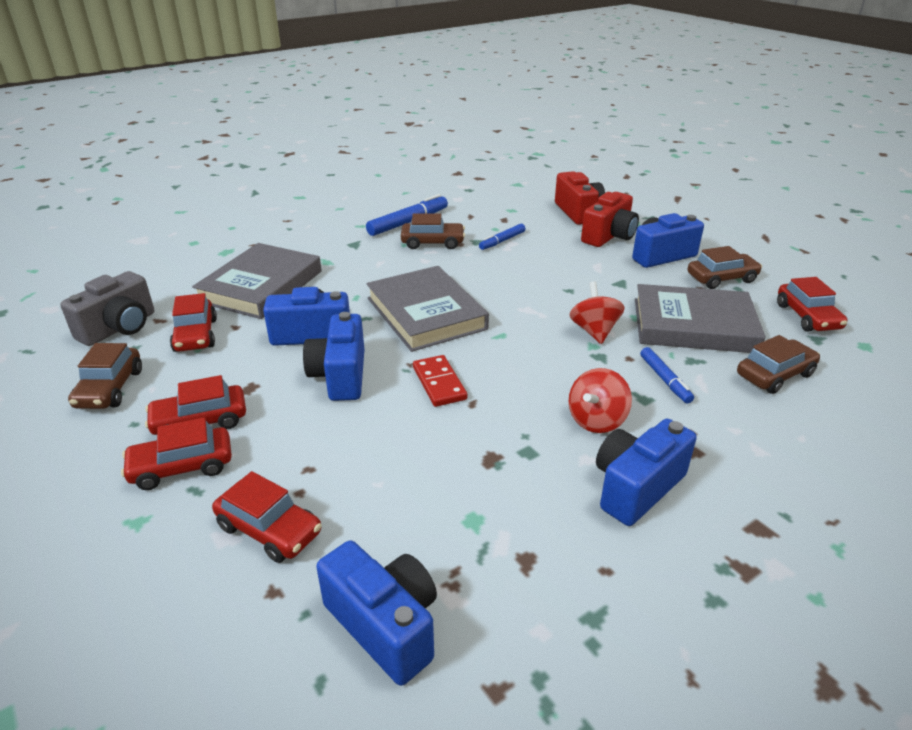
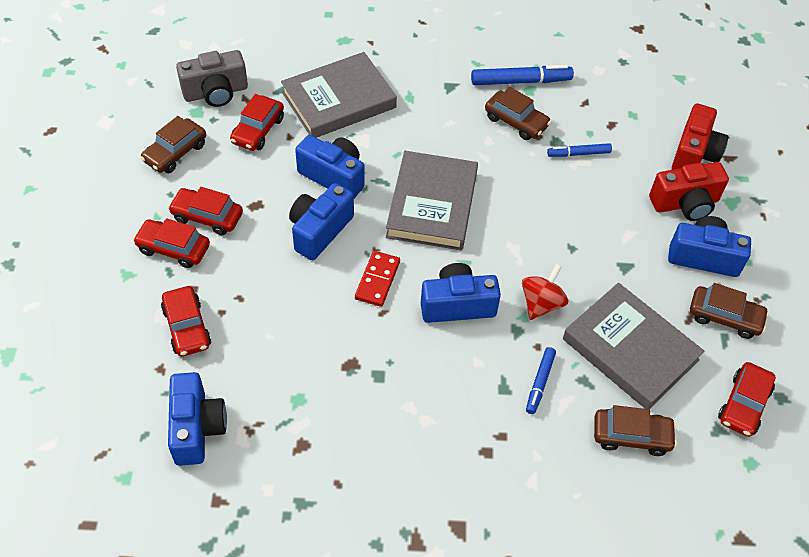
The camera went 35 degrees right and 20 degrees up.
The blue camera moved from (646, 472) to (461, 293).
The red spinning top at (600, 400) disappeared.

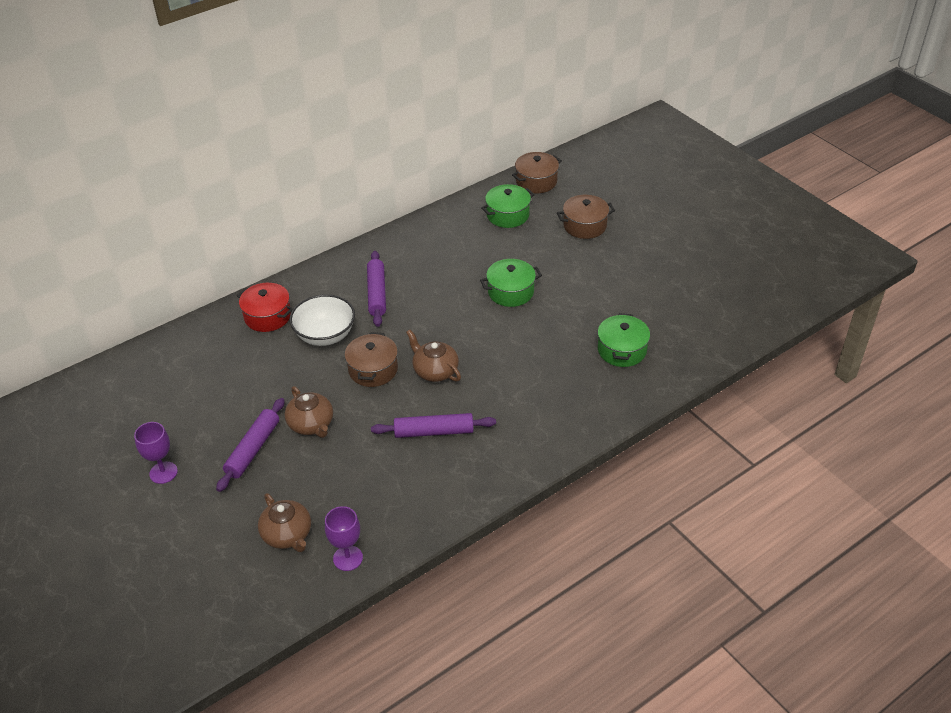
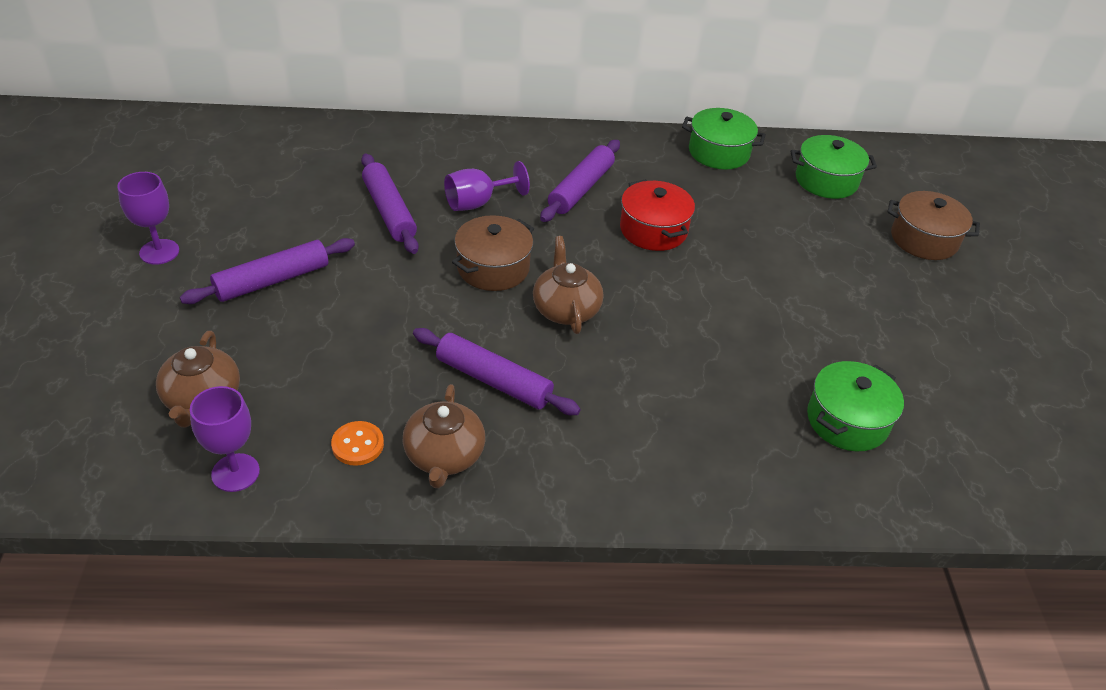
The camera went 30 degrees right and 0 degrees up.
The orange button at (357, 443) appeared.
The purple rolling pin at (390, 204) appeared.
The brown teapot moved from (309, 412) to (444, 436).
The white bowl at (322, 320) was replaced by the purple goblet at (487, 186).
The red pot moved from (265, 307) to (657, 215).
The green pot moved from (511, 283) to (724, 139).
The brown pot at (537, 172) disappeared.

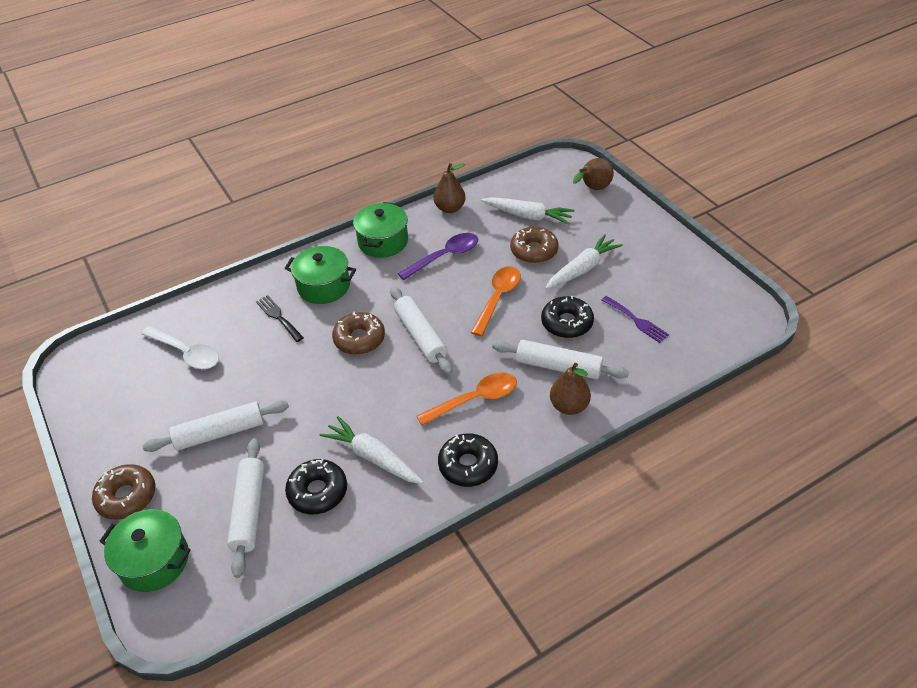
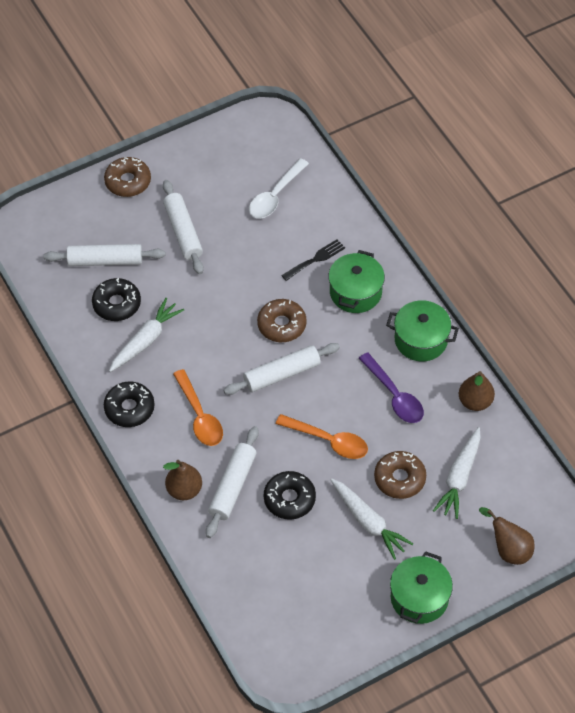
The camera went 90 degrees right and 10 degrees up.
The green pot moved from (145, 550) to (421, 587).
The purple fork at (635, 319) disappeared.

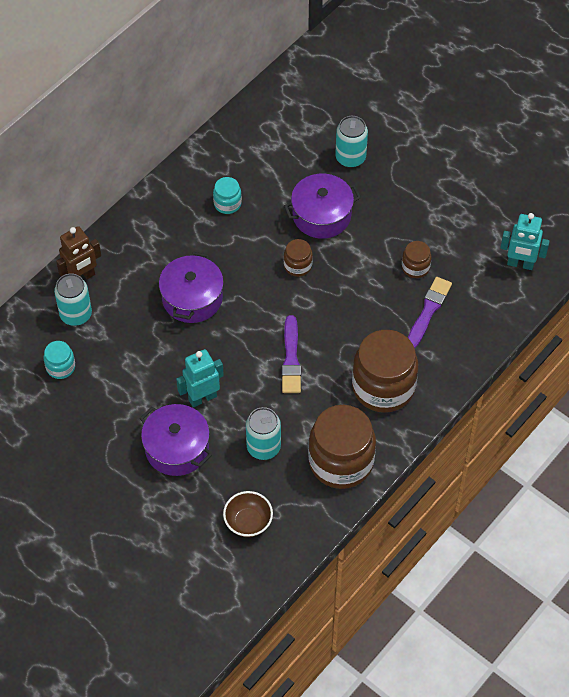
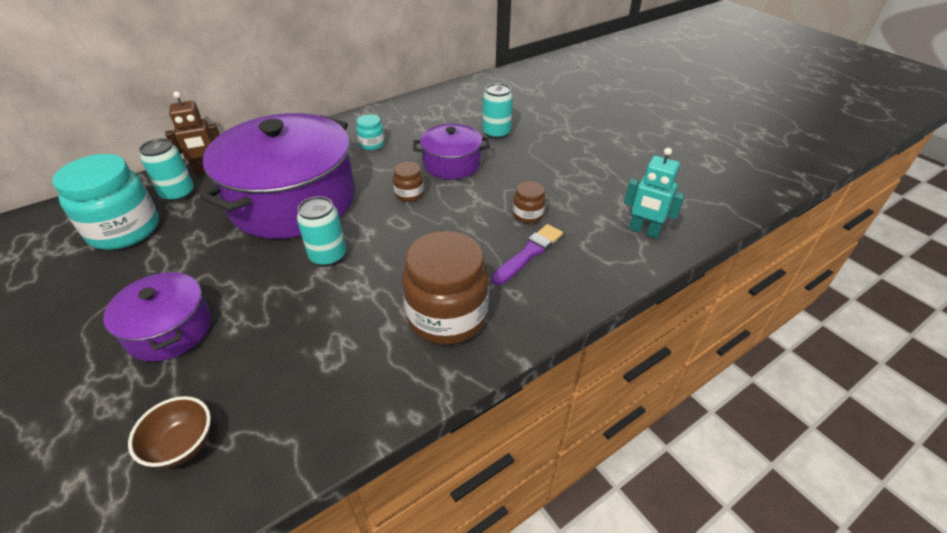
The camera went 15 degrees right and 15 degrees down.
The turquoise jar at (59, 360) changed to 2.13 times the size.
The purple pot at (191, 287) changed to 1.99 times the size.
The turquoise can moved from (263, 433) to (321, 231).
The turquoise robot at (200, 378) disappeared.
The purple brush at (291, 354) disappeared.
The brown jar at (342, 447) disappeared.

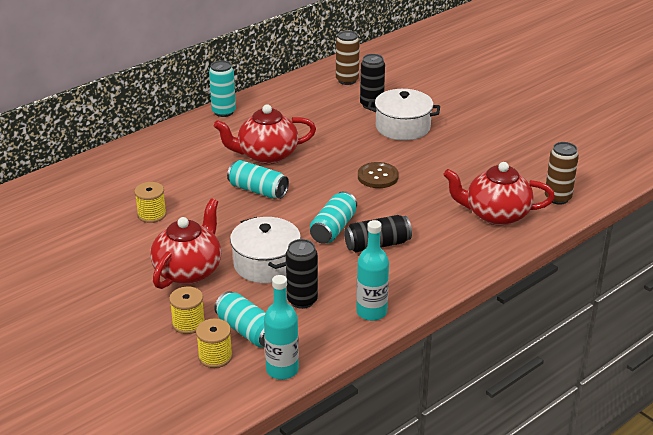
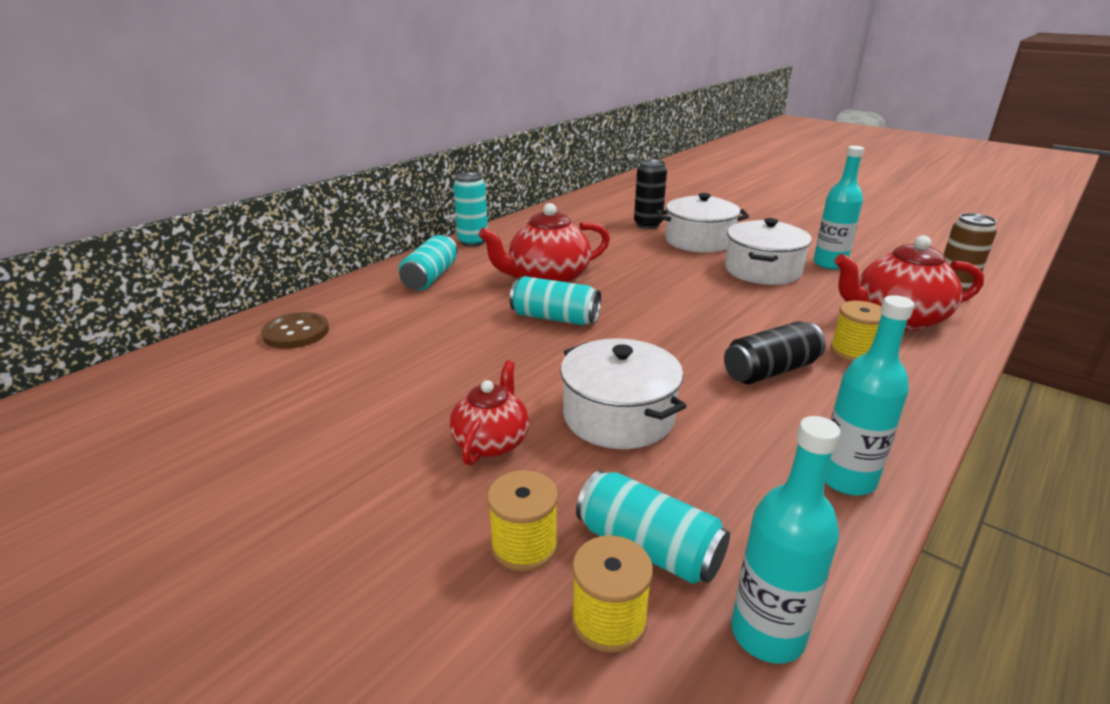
The camera went 10 degrees left and 5 degrees down.
The brown button moved from (378, 175) to (295, 330).
The turquoise can moved from (333, 217) to (428, 262).
The red teapot at (185, 244) changed to 0.63 times the size.
The white pot at (768, 251) appeared.
The turquoise bottle at (838, 207) appeared.
The yellow spool moved from (150, 202) to (856, 331).
The black can at (302, 274) disappeared.
The brown can at (348, 58) disappeared.

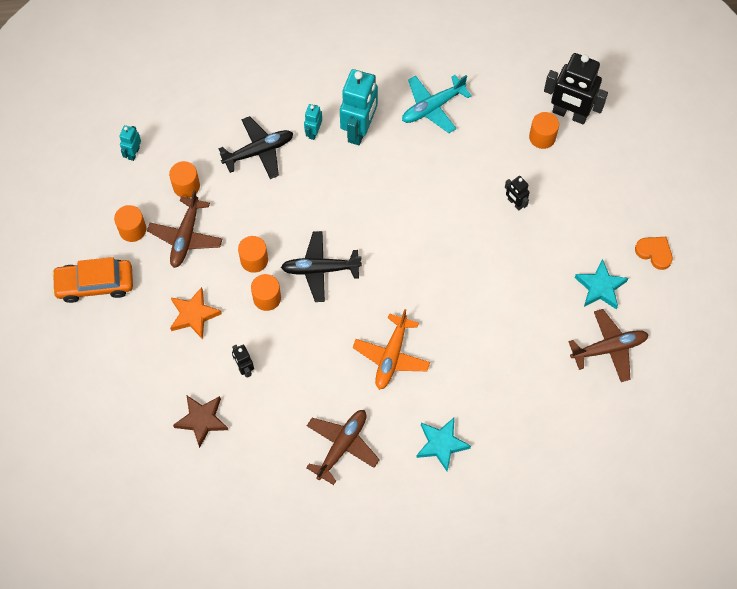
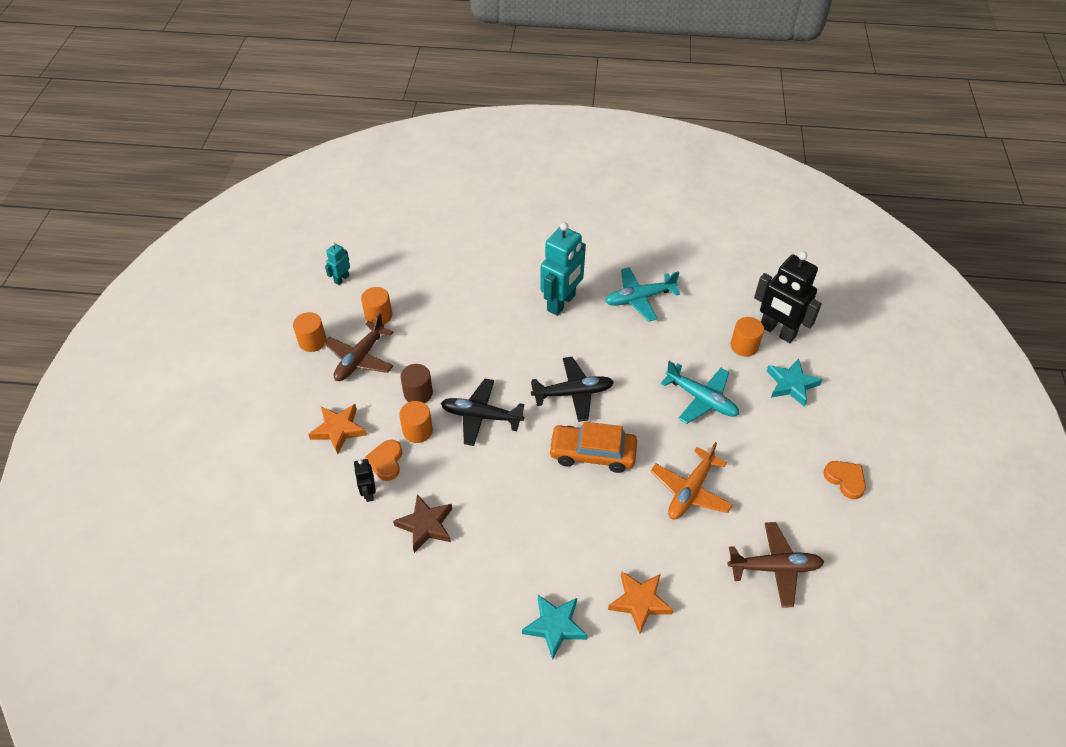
The camera went 15 degrees right and 15 degrees down.
The orange heart at (383, 460) appeared.
The brown star moved from (200, 421) to (422, 523).
The orange cylinder at (253, 254) became the brown cylinder at (416, 383).
The black plane moved from (256, 147) to (572, 389).
The orange car moved from (92, 280) to (592, 447).
The orange star at (640, 603) appeared.
The orange plane moved from (391, 349) to (691, 480).
The black robot at (517, 193) was replaced by the turquoise plane at (700, 392).
The turquoise star moved from (601, 284) to (794, 382).
The turquoise robot at (313, 122) disappeared.
The brown plane at (343, 447) disappeared.

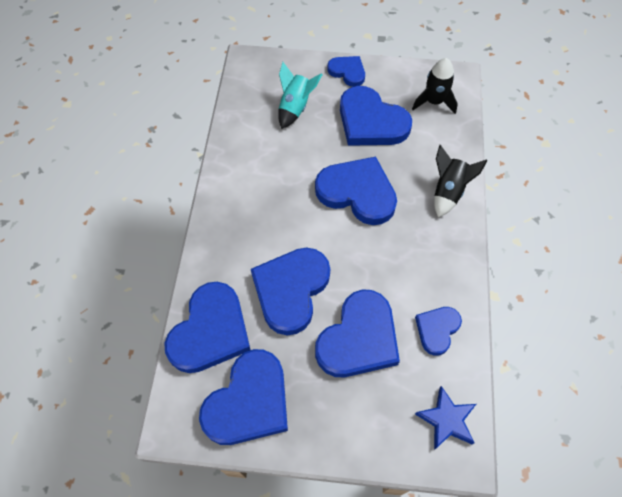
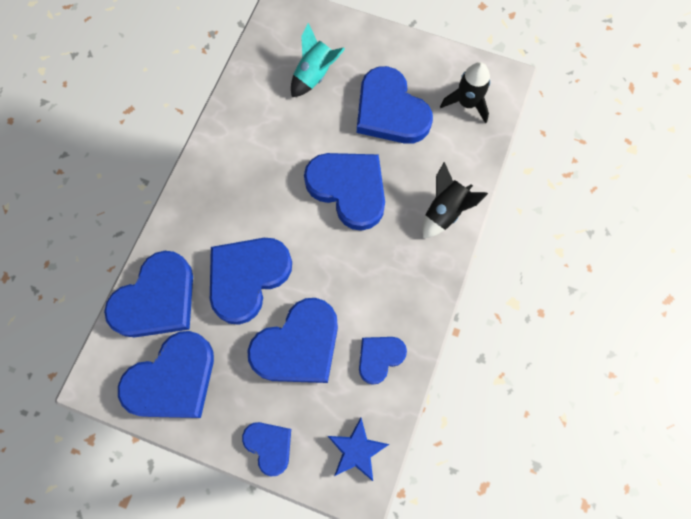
The camera went 15 degrees right and 10 degrees up.
The blue heart moved from (346, 71) to (266, 449).

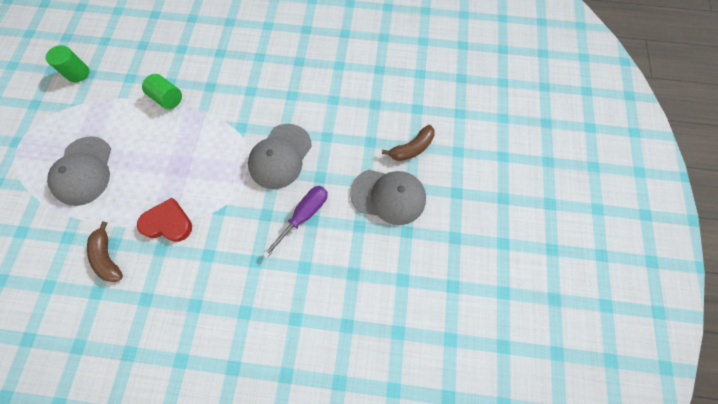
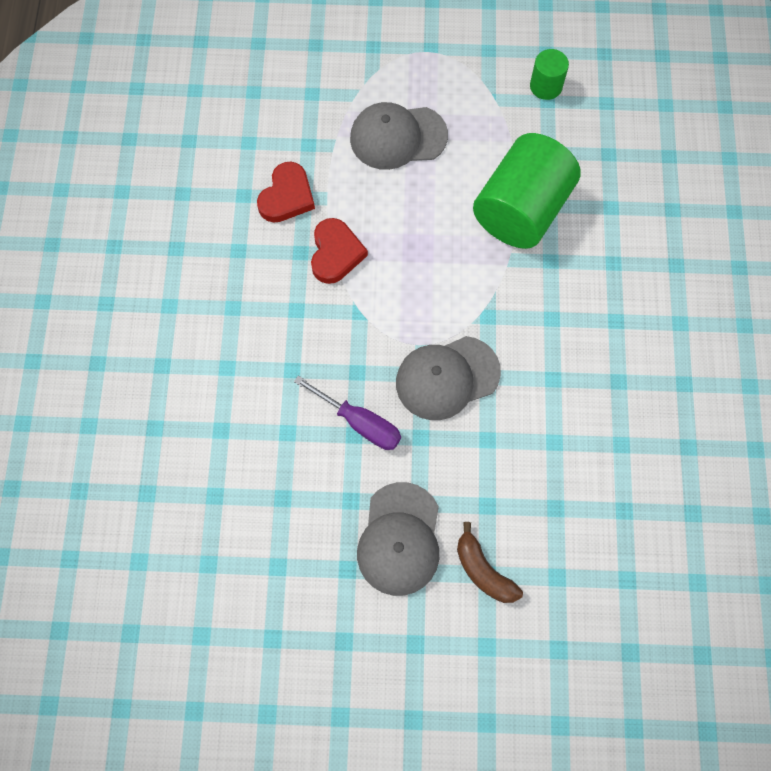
The camera went 85 degrees right and 0 degrees up.
The brown banana at (105, 251) was replaced by the red heart at (286, 192).
The grey cap at (280, 156) turned 45 degrees counterclockwise.
The green cylinder at (162, 91) changed to 2.14 times the size.

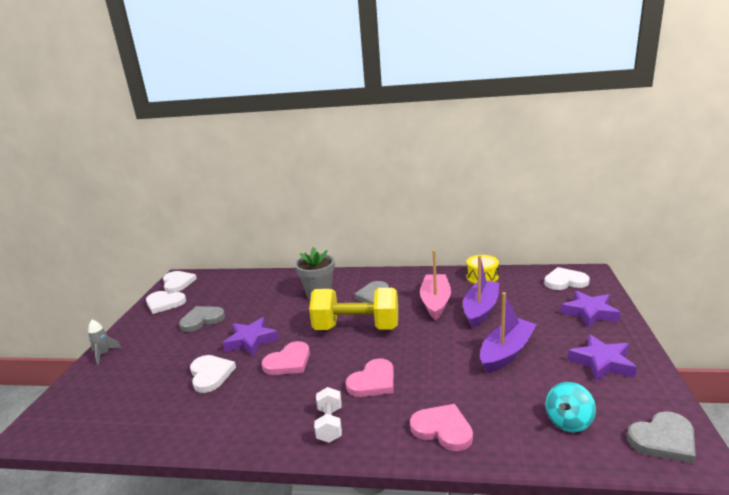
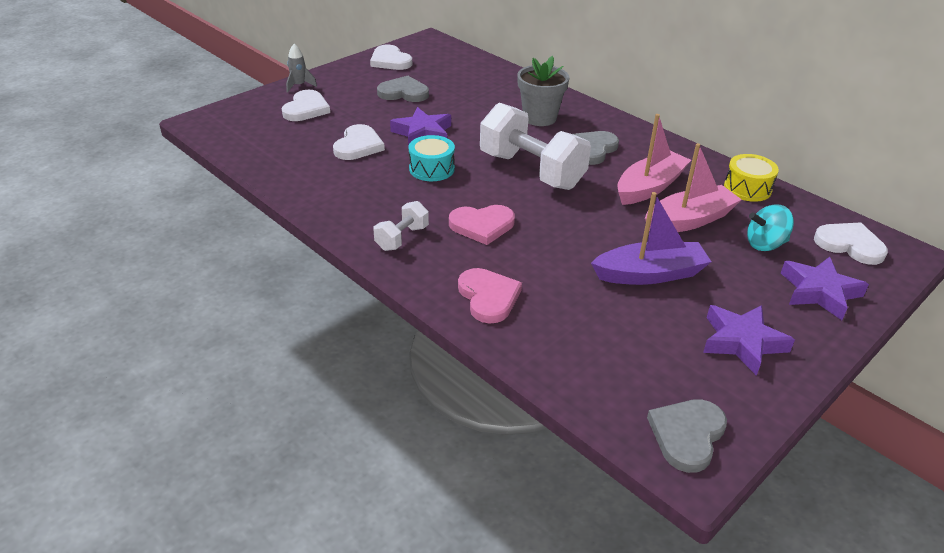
The camera went 35 degrees right and 15 degrees up.
The white heart moved from (180, 282) to (306, 105).
The pink heart at (286, 358) was replaced by the turquoise drum at (432, 158).
The yellow dumbbell at (353, 309) became the white dumbbell at (535, 146).
The purple boat at (481, 291) became the pink boat at (693, 187).
The grey heart at (661, 437) turned 105 degrees clockwise.
The turquoise spinning top moved from (571, 407) to (770, 227).

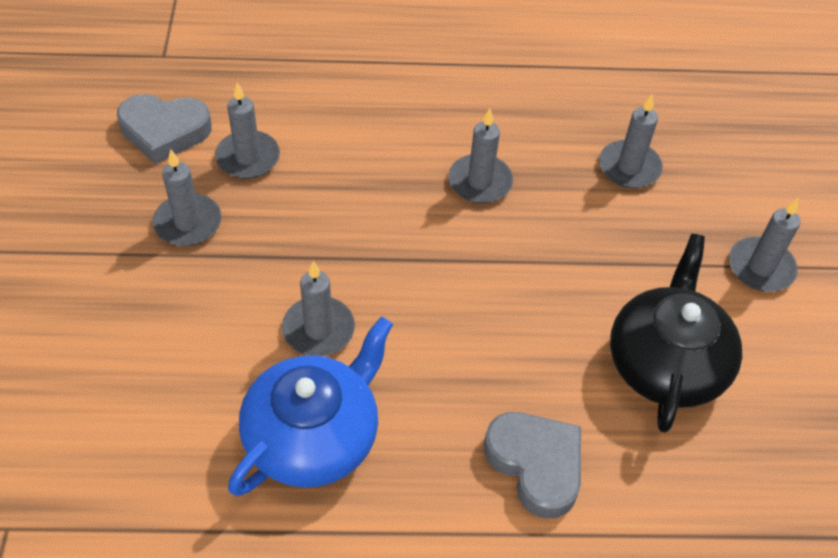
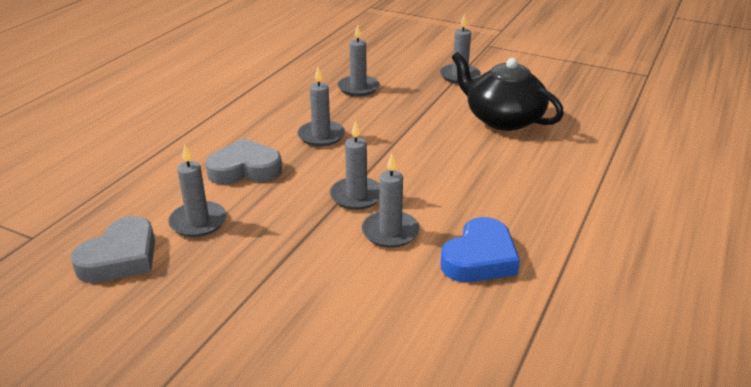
The camera went 60 degrees left and 20 degrees down.
The grey heart moved from (532, 465) to (243, 161).
The grey candle moved from (187, 198) to (355, 165).
The blue teapot at (310, 406) was replaced by the blue heart at (480, 249).

